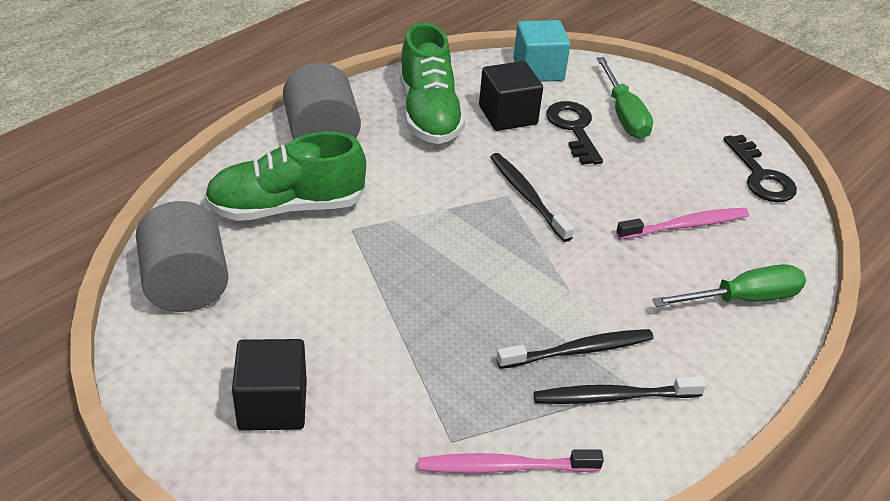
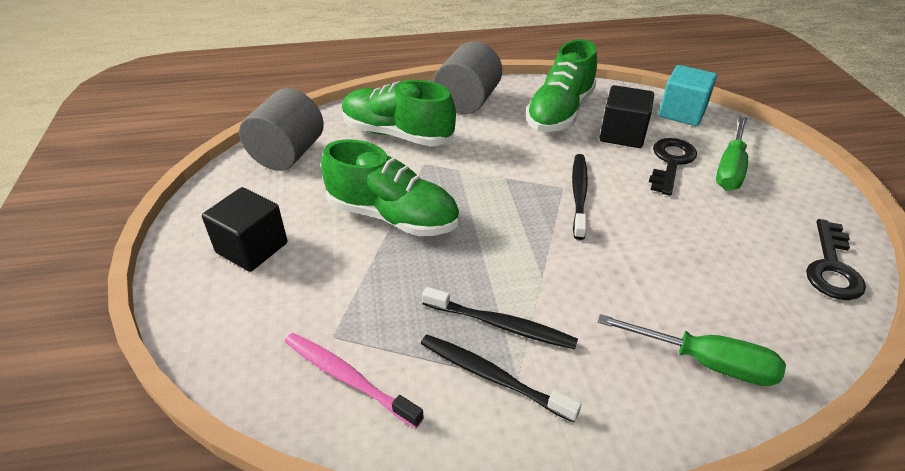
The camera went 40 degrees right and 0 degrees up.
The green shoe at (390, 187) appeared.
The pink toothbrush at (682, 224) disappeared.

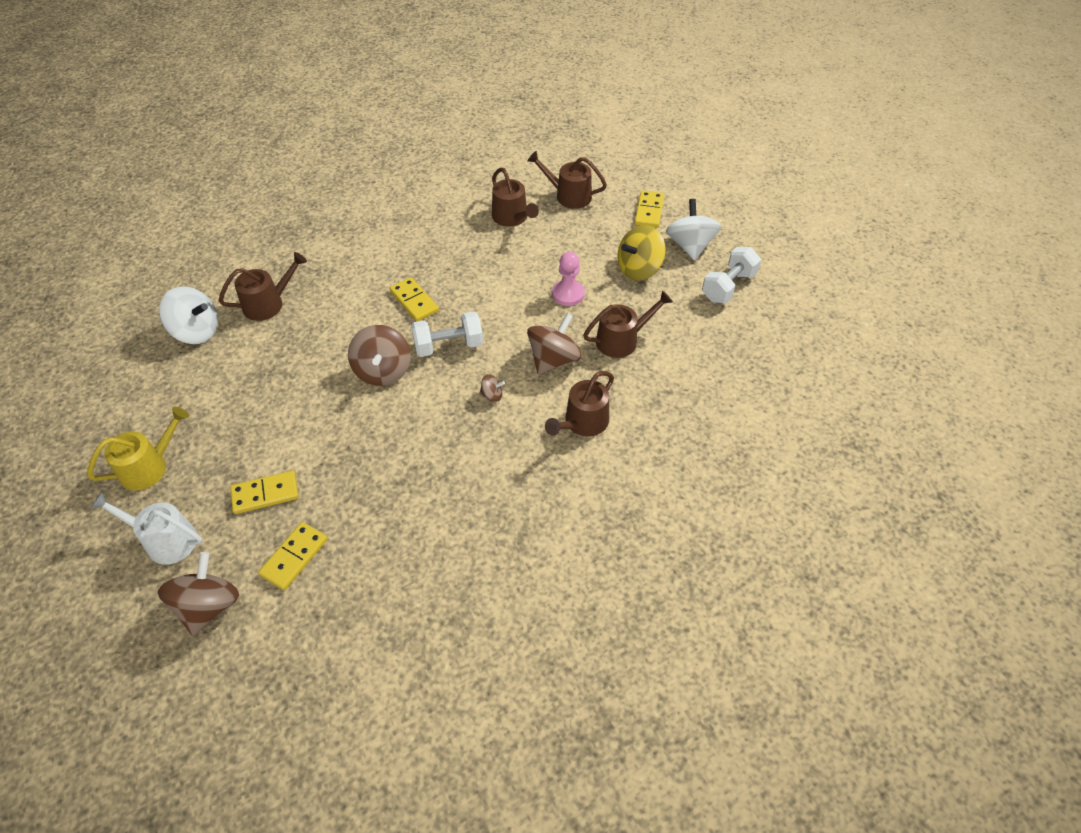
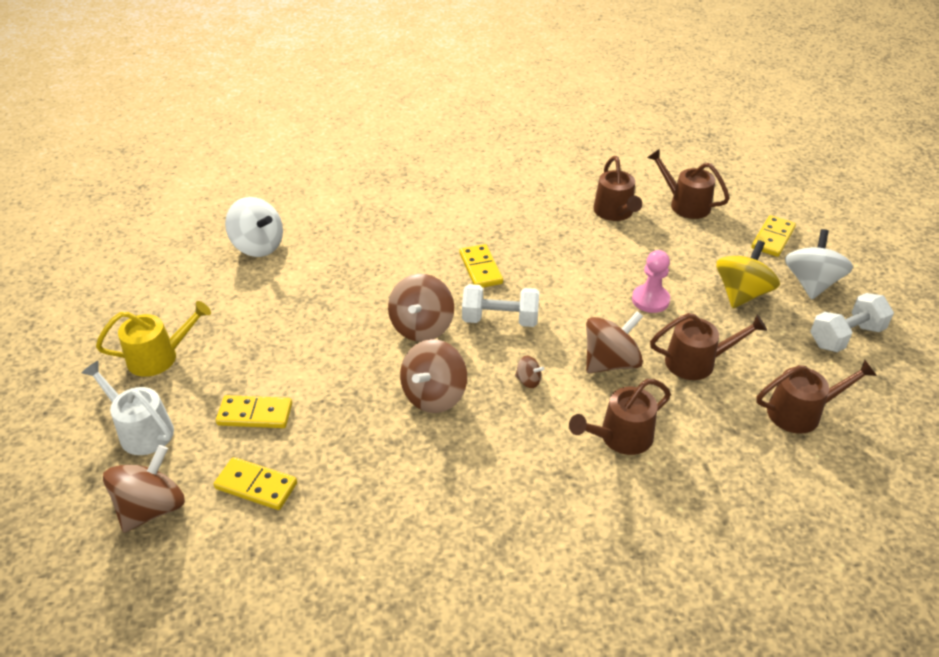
The camera went 20 degrees right and 10 degrees down.
The yellow domino at (293, 556) turned 60 degrees clockwise.
The brown spinning top at (433, 376) appeared.
The yellow spinning top at (641, 253) turned 135 degrees clockwise.
The brown watering can moved from (263, 286) to (816, 397).

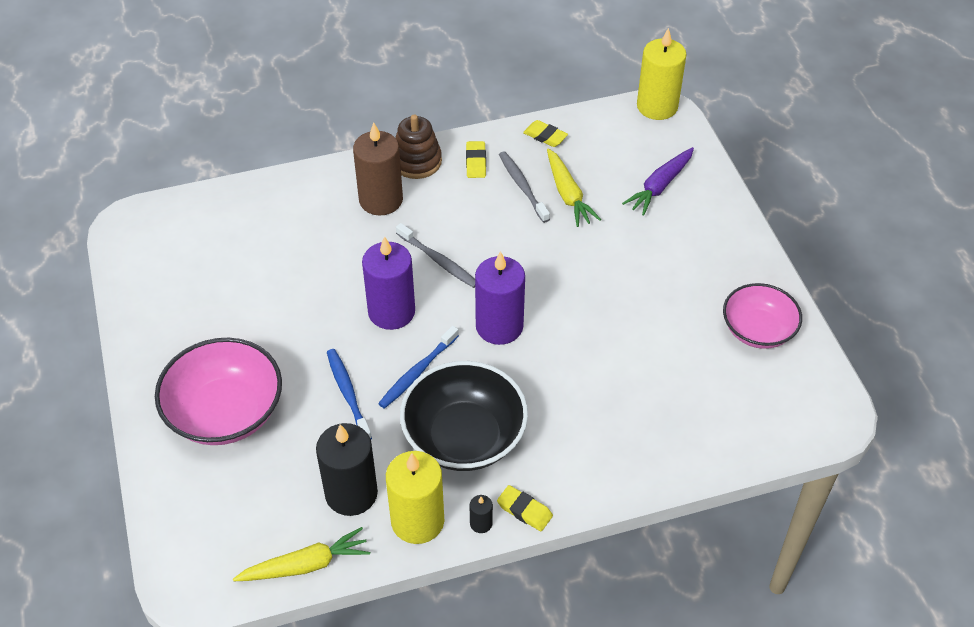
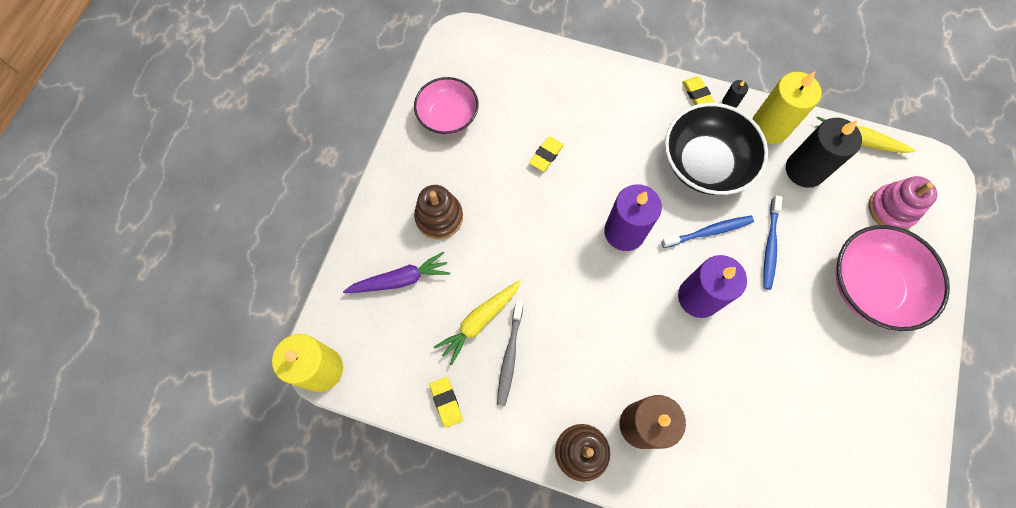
The camera went 145 degrees left and 20 degrees up.
The brown stacking toy at (438, 212) appeared.
The yellow carrot at (574, 187) turned 150 degrees counterclockwise.
The yellow eraser moved from (476, 159) to (546, 154).
The pink stacking toy at (903, 202) appeared.
The grey toothbrush at (435, 255) disappeared.

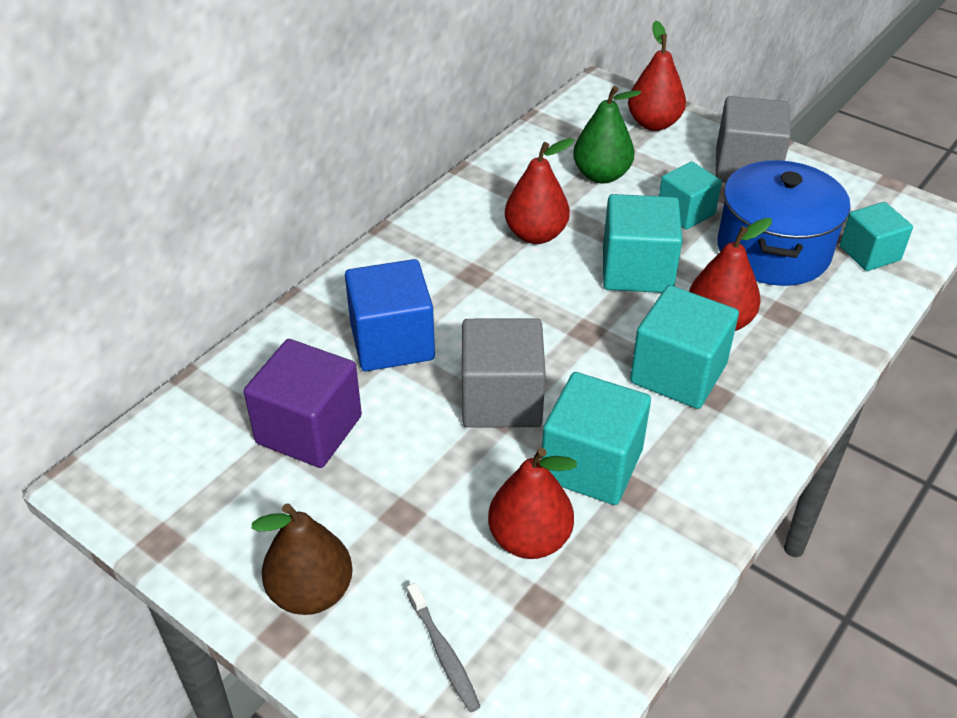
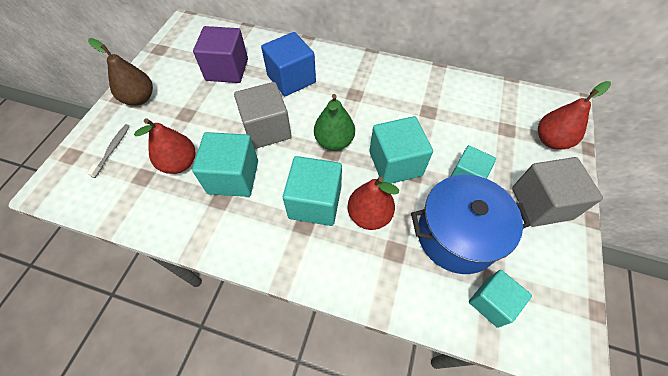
The camera went 70 degrees right and 15 degrees up.
The grey toothbrush at (444, 647) turned 150 degrees clockwise.
The green pear moved from (607, 135) to (334, 122).
The red pear at (539, 191) disappeared.

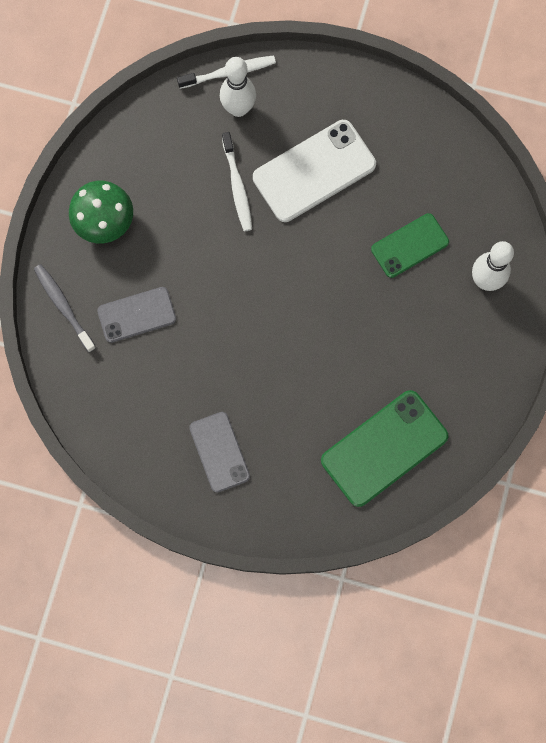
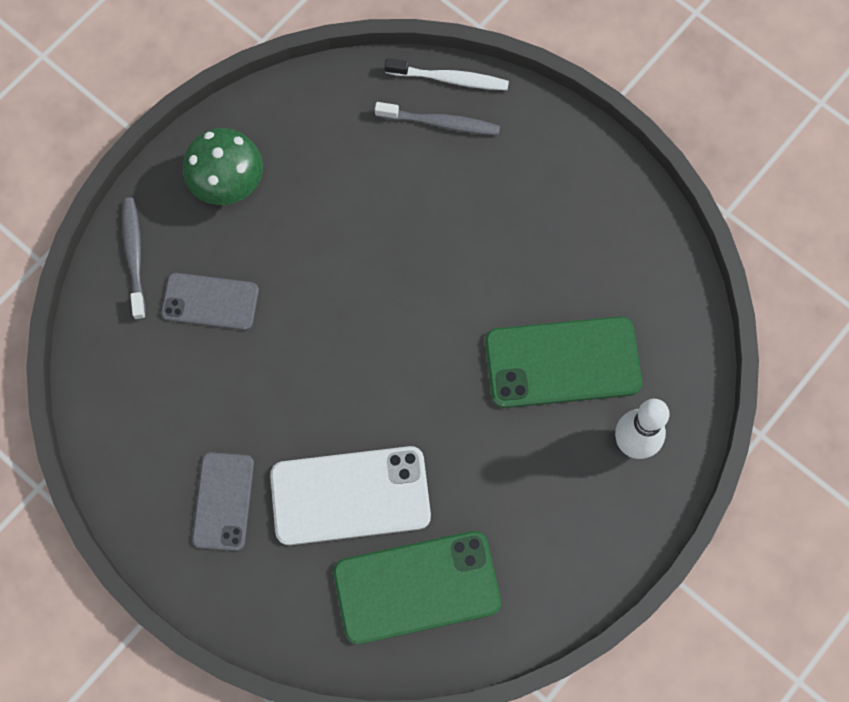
The camera went 25 degrees right and 5 degrees down.
The white phone moved from (314, 171) to (350, 495).
The white bowling pin at (238, 87) was replaced by the grey toothbrush at (437, 118).
The green phone at (410, 245) changed to 1.61 times the size.
The white toothbrush at (237, 181) disappeared.

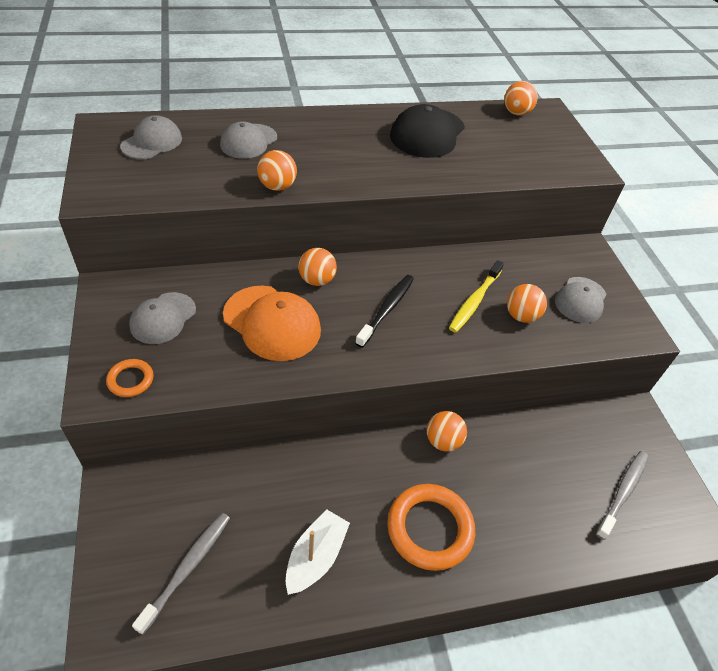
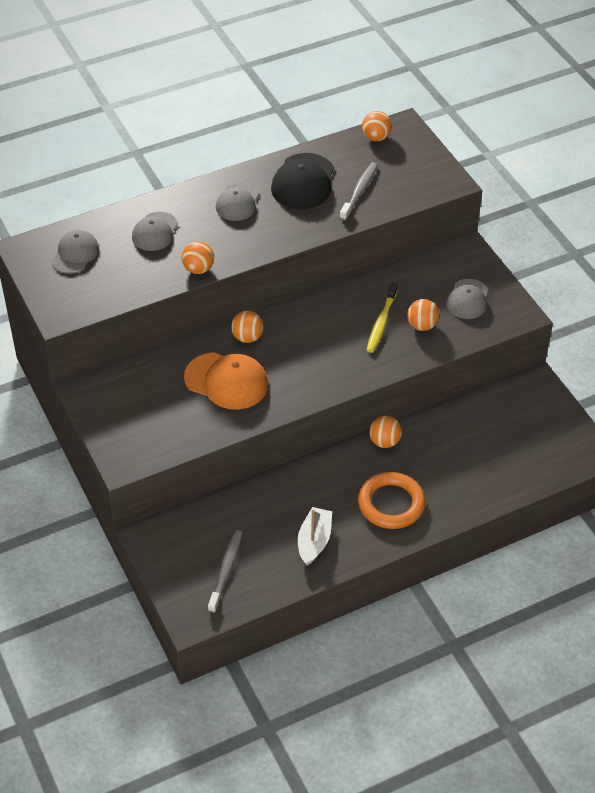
The camera went 10 degrees left and 0 degrees up.
The grey cap moved from (162, 318) to (237, 202).
The grey toothbrush moved from (622, 495) to (358, 191).
The orange ring at (130, 378) disappeared.
The black toothbrush at (384, 311) disappeared.

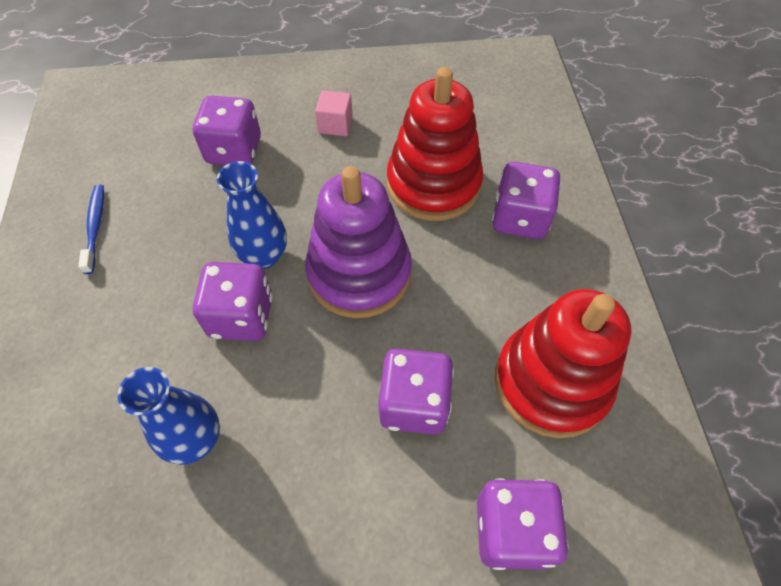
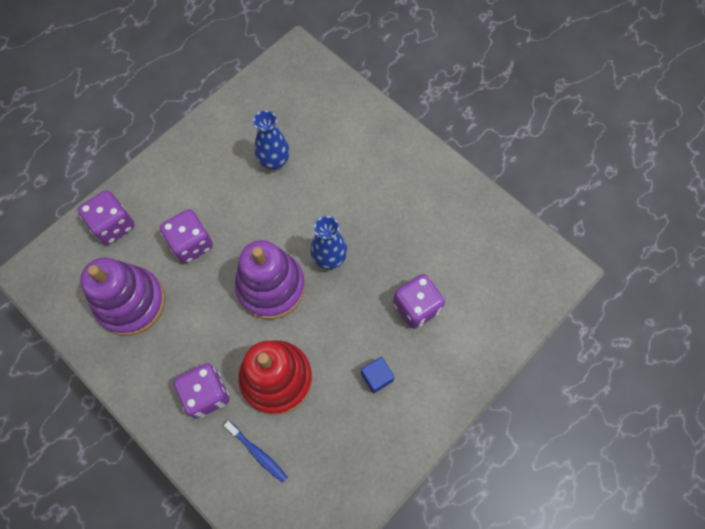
The camera went 140 degrees right and 10 degrees up.
The red stacking toy at (563, 363) became the purple stacking toy at (122, 297).
The blue toothbrush moved from (91, 229) to (255, 452).
The pink cube at (334, 113) became the blue cube at (378, 375).
The purple dice at (233, 301) disappeared.

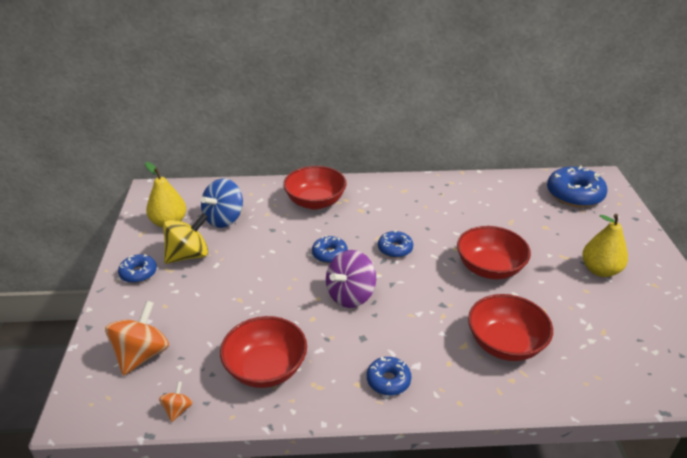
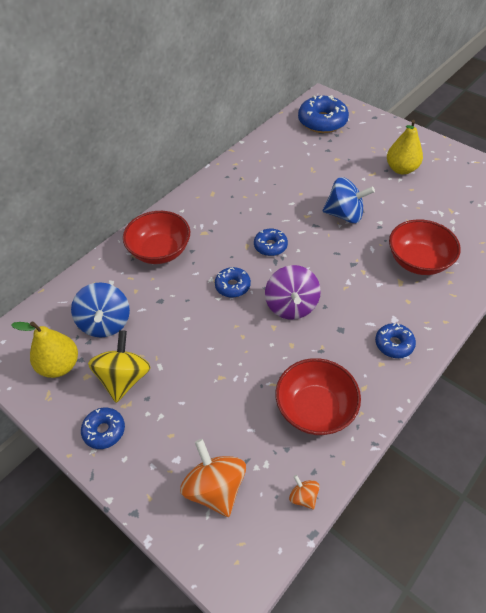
The camera went 45 degrees left and 15 degrees up.
The red bowl at (494, 252) was replaced by the blue spinning top at (349, 200).

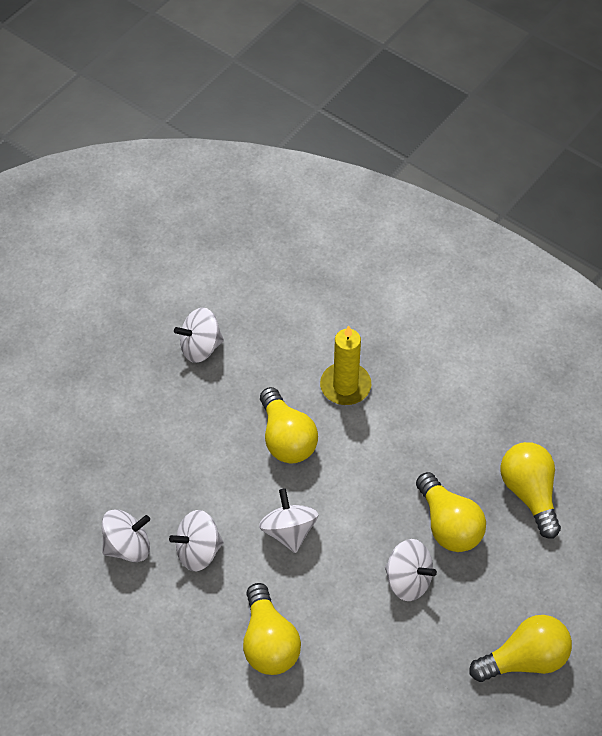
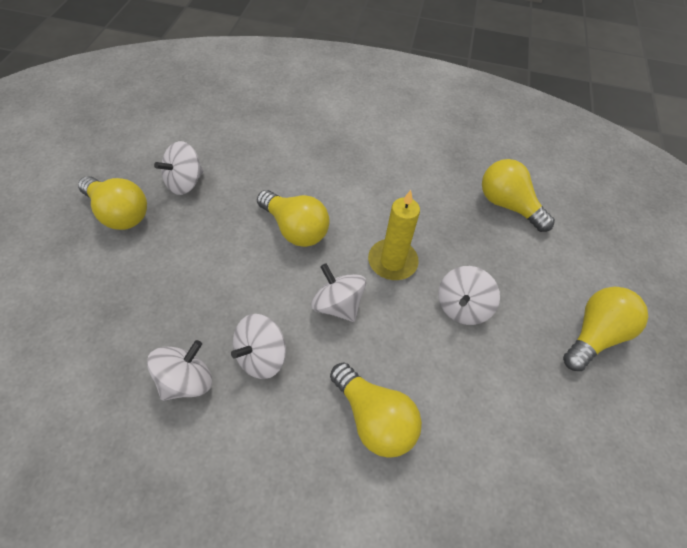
The camera went 30 degrees left and 0 degrees up.
The yellow light bulb moved from (451, 512) to (112, 203).
The yellow candle moved from (345, 365) to (394, 235).
The white spinning top at (411, 570) turned 120 degrees clockwise.

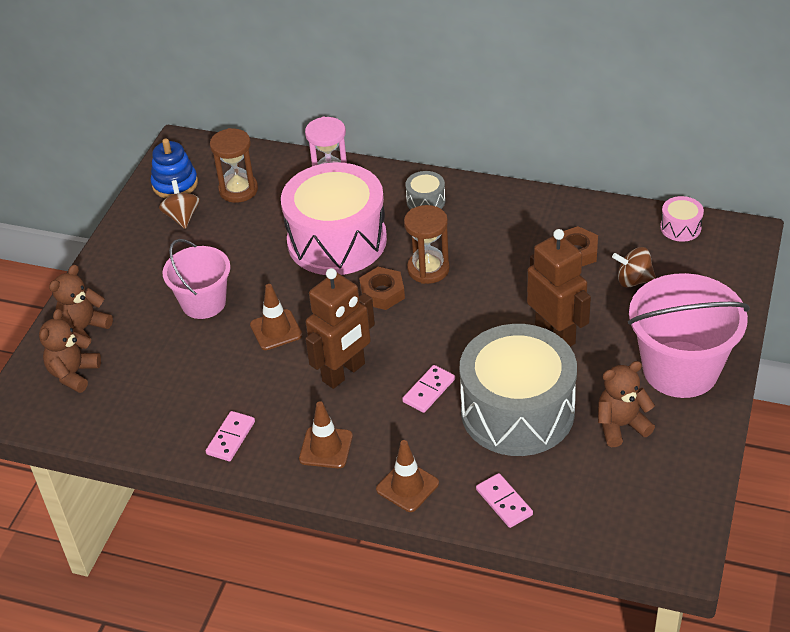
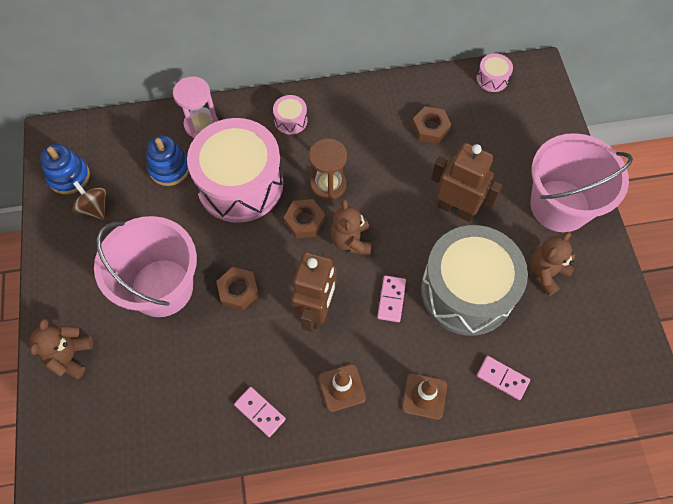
The camera went 30 degrees left and 20 degrees up.
The pink bucket at (196, 279) changed to 1.57 times the size.
The blue stacking toy at (167, 160) appeared.
The brown traffic cone at (276, 317) was replaced by the brown nut at (237, 288).
The pink domino at (230, 436) turned 45 degrees counterclockwise.
The grey drum at (425, 190) became the pink drum at (290, 115).
The brown teddy bear moved from (70, 351) to (351, 227).
The brown hourglass at (234, 165) disappeared.
The brown spinning top at (634, 267) disappeared.

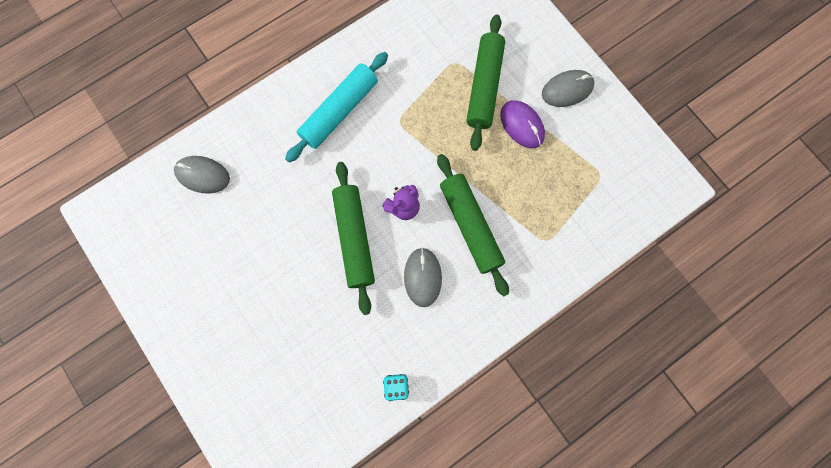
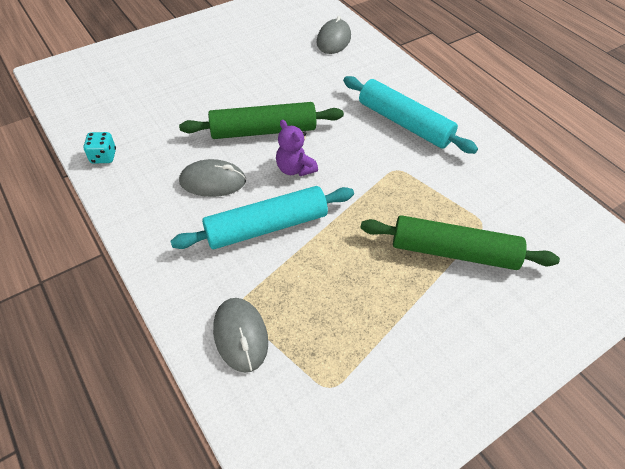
The camera went 90 degrees right and 25 degrees down.
The green rolling pin at (473, 225) became the turquoise rolling pin at (262, 217).
The grey mouse moved from (568, 88) to (240, 335).
The purple mouse at (522, 124) disappeared.

